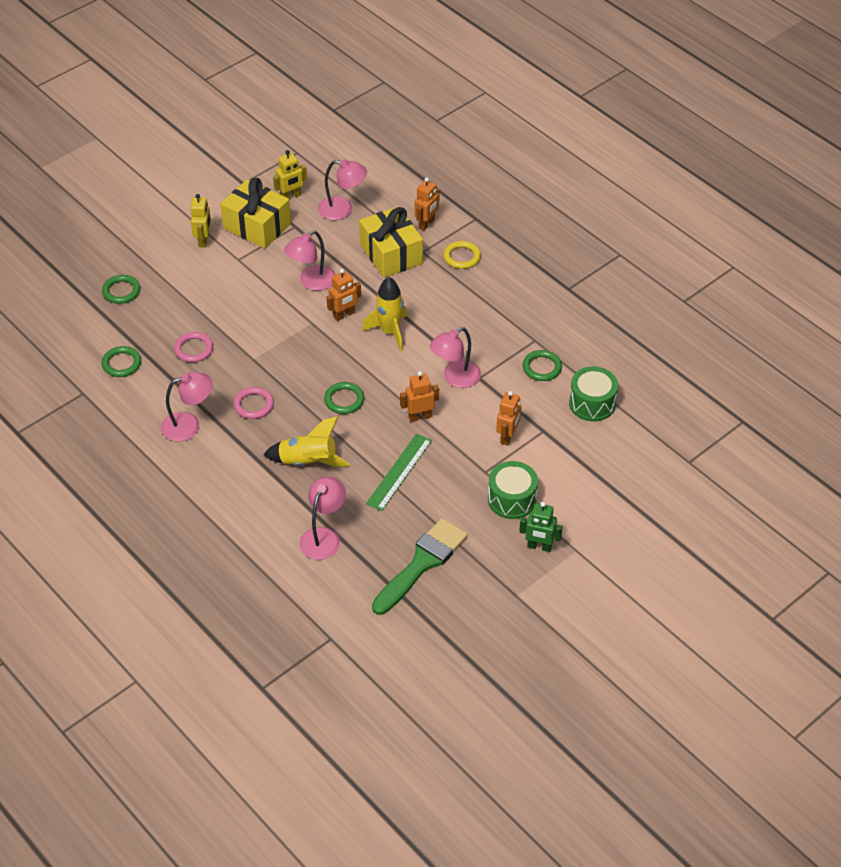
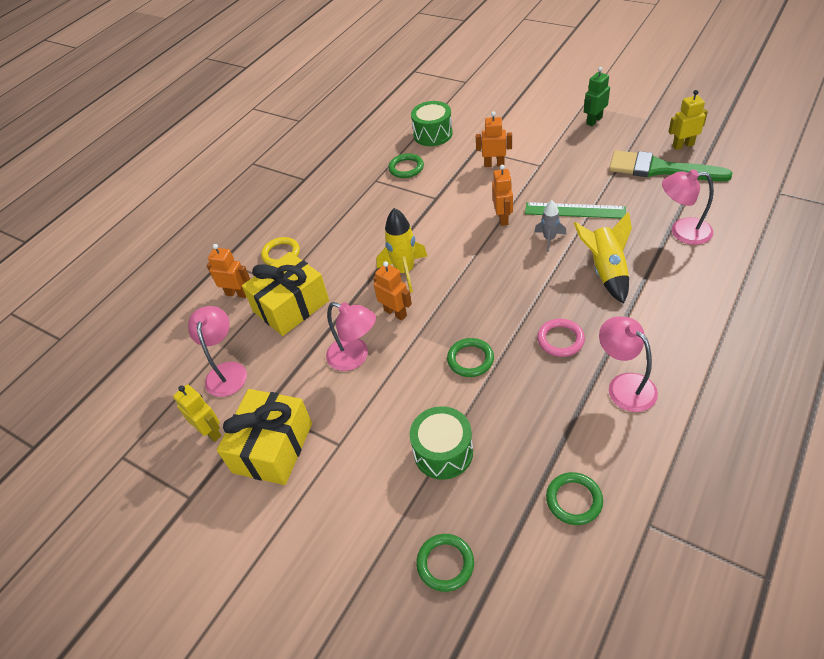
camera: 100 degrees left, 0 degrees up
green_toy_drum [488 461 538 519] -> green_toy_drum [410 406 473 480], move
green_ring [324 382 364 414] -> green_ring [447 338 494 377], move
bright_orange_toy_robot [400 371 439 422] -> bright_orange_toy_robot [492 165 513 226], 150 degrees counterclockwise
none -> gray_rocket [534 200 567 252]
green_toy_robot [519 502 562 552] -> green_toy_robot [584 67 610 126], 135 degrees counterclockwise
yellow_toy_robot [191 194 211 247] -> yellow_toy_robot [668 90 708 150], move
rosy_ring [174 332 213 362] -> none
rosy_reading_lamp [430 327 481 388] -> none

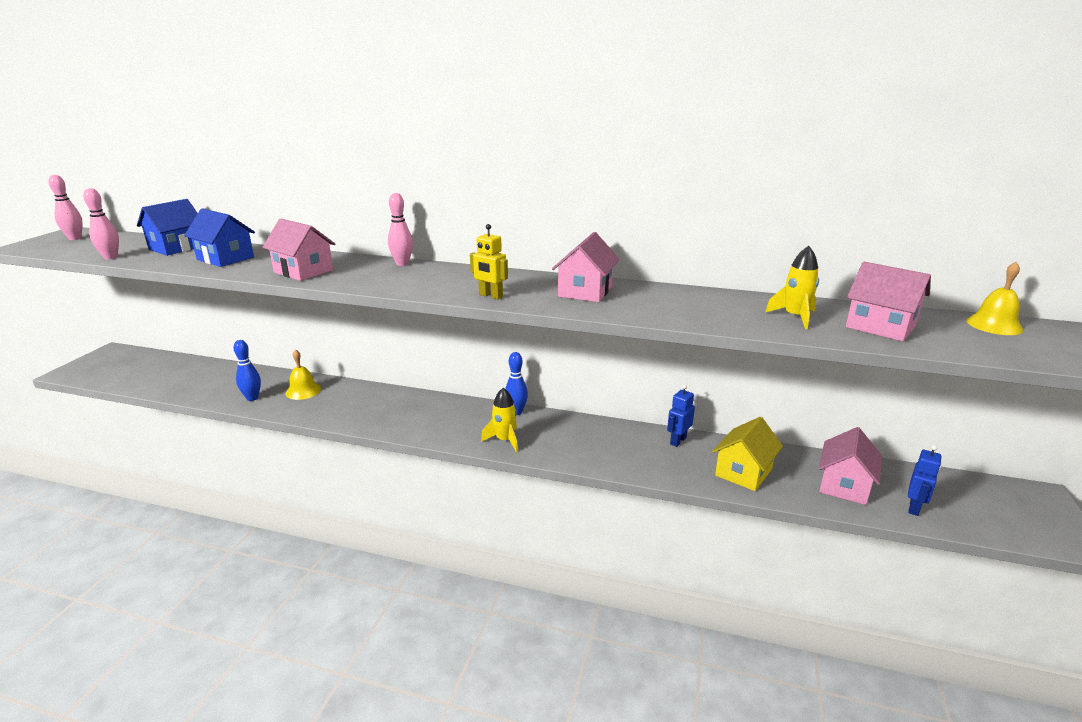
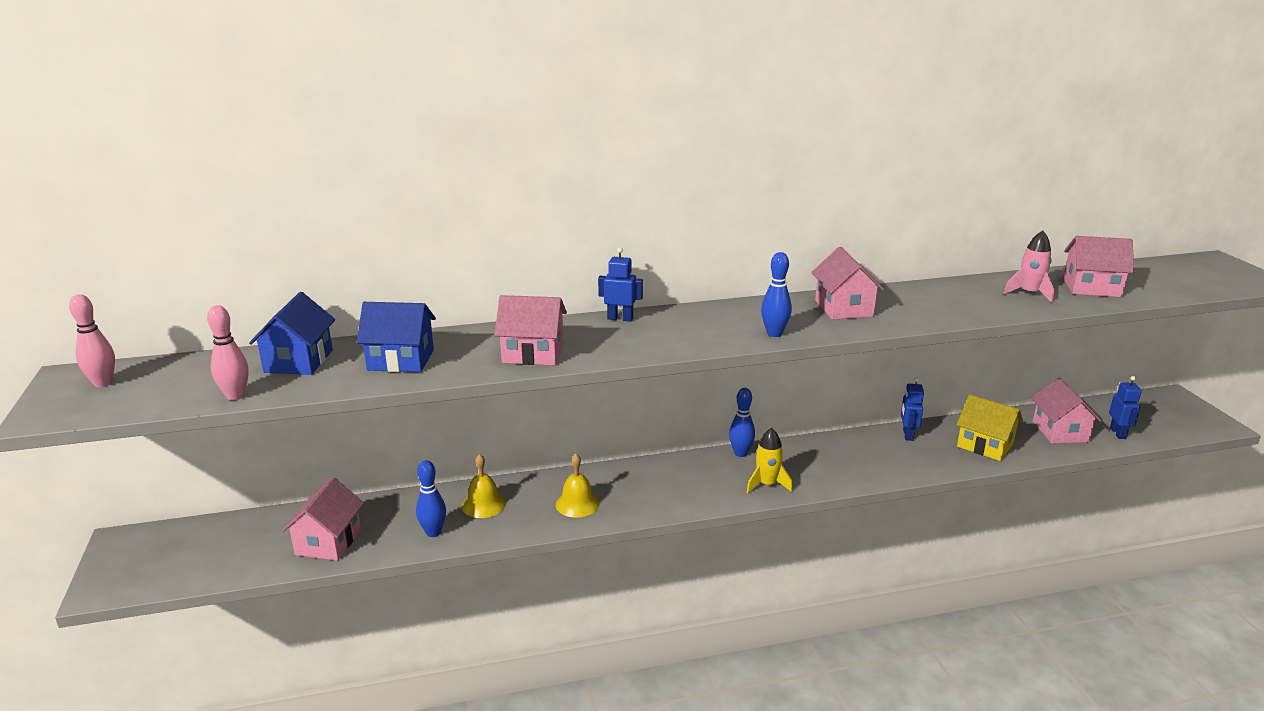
camera: 30 degrees left, 0 degrees up
none -> rosy_cottage [282 477 364 561]
yellow_school_bell [966 262 1023 335] -> yellow_school_bell [556 454 599 518], move
rosy_skittle [388 193 413 266] -> royal_blue_toy_robot [598 247 643 322]
yellow_toy_robot [470 224 508 299] -> royal_blue_skittle [761 252 792 337]
yellow_cottage [712 417 783 491] -> yellow_cottage [956 394 1023 461], 60 degrees counterclockwise
yellow_rocket [765 246 819 329] -> rosy_rocket [1003 230 1054 303]

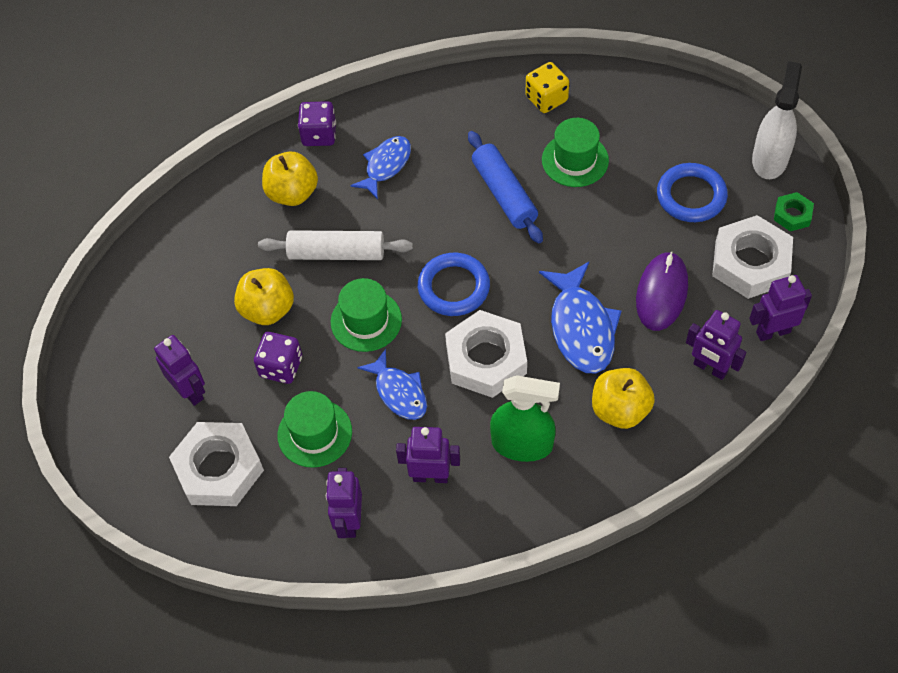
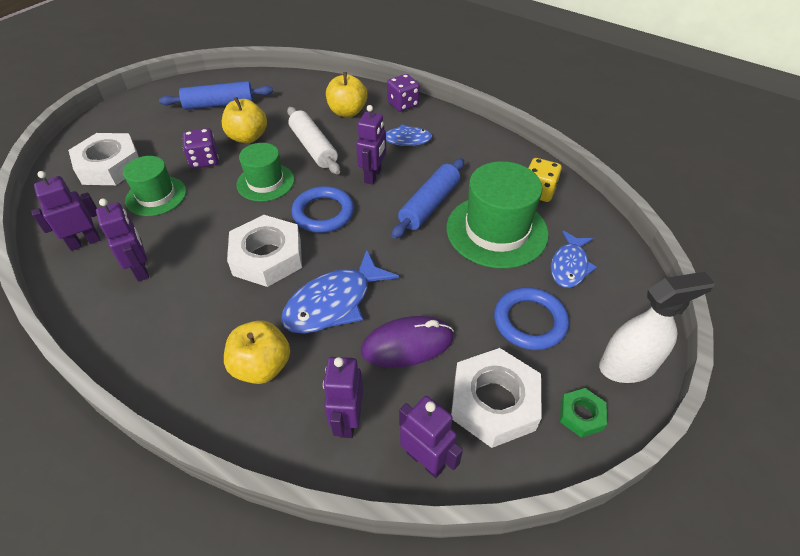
camera: 55 degrees right, 10 degrees down
none -> royal_blue_rolling_pin [159 81 273 110]
royal_purple_toy_robot [154 335 205 406] -> royal_purple_toy_robot [356 105 386 185], move
green_top_hat [542 118 609 187] -> green_top_hat [446 161 549 269], x1.63
royal_blue_fish_figure [357 349 427 420] -> royal_blue_fish_figure [551 230 597 288], move
green_spray_bottle [490 375 560 462] -> none

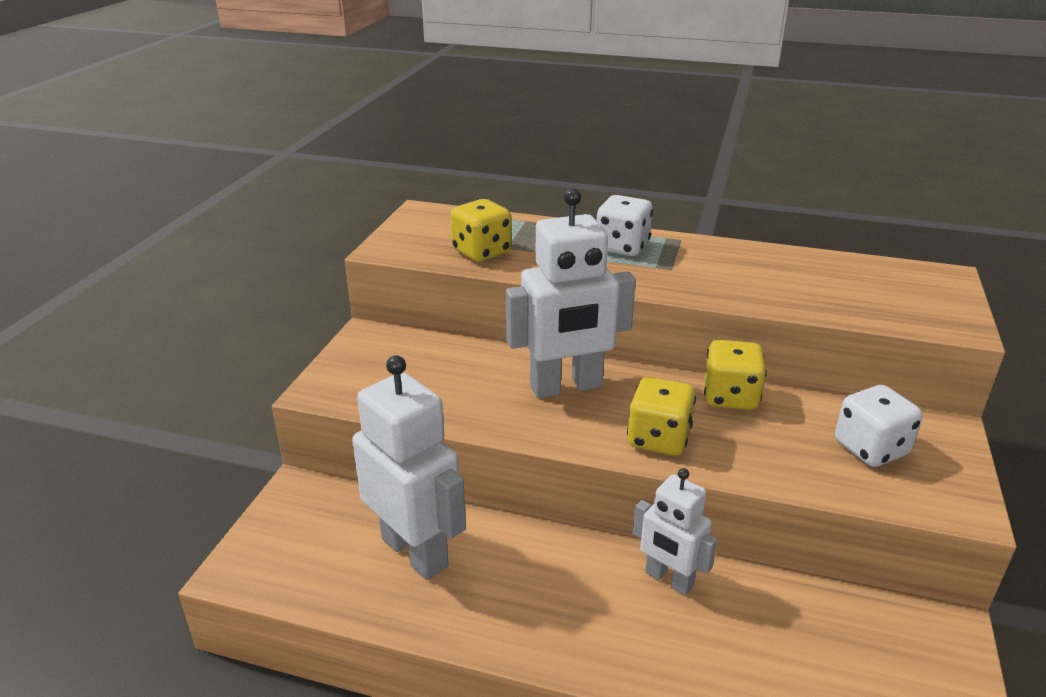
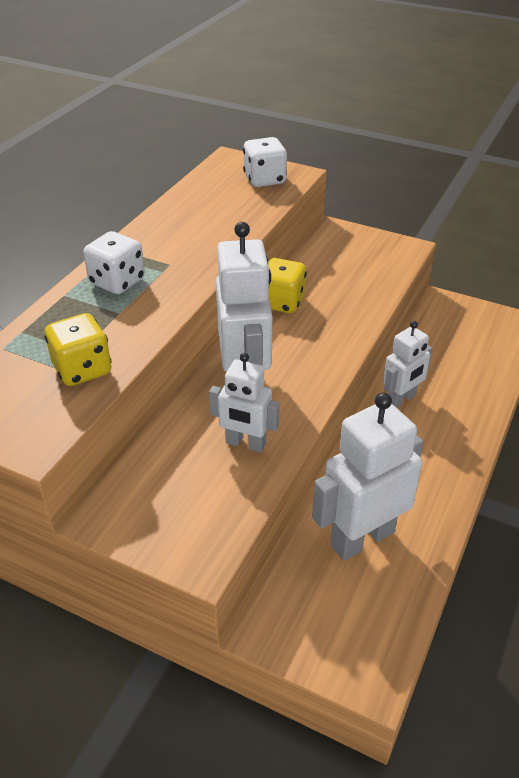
camera: 80 degrees left, 10 degrees up
none -> white_toy_robot [209 353 280 452]
white_game_die [835 385 923 467] -> white_game_die [243 137 287 187], move
yellow_game_die [627 377 696 455] -> none

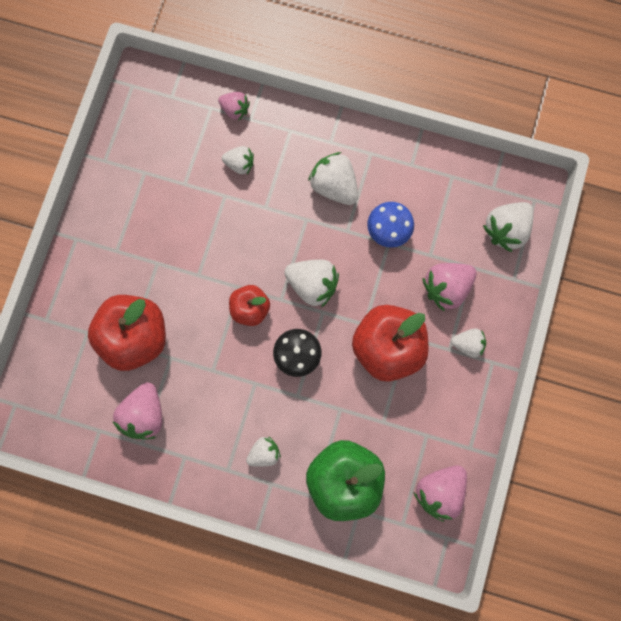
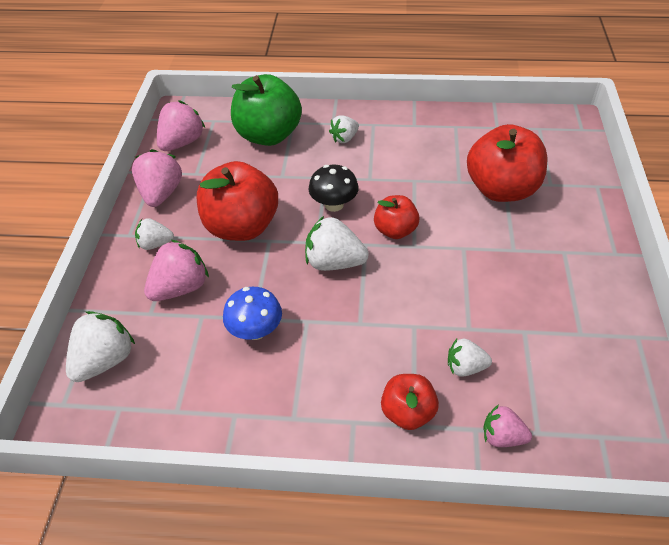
camera: 170 degrees right, 30 degrees down
rosy_berry [112 383 163 439] -> rosy_berry [132 149 182 207], move
none -> crimson_toy_apple [381 374 439 430]
white_berry [308 152 358 205] -> none

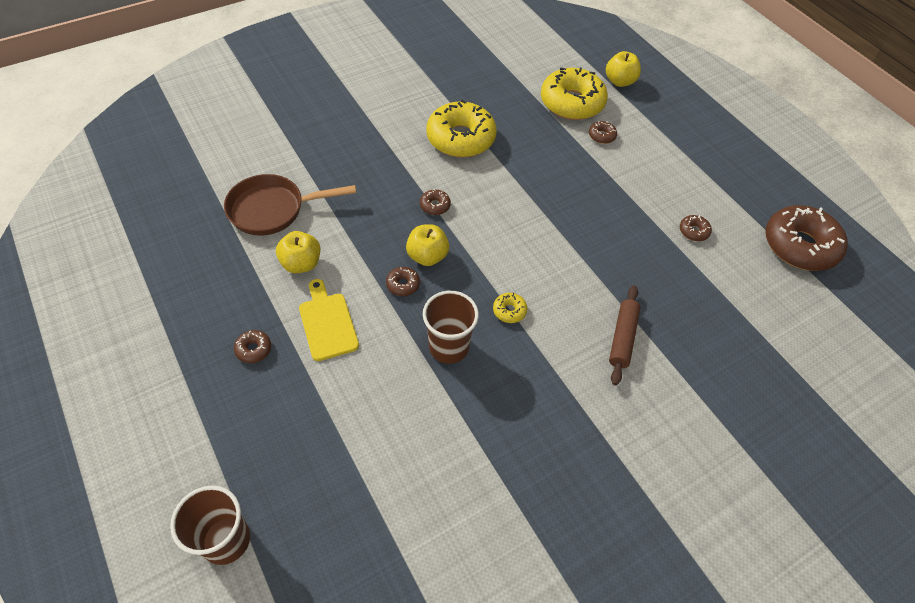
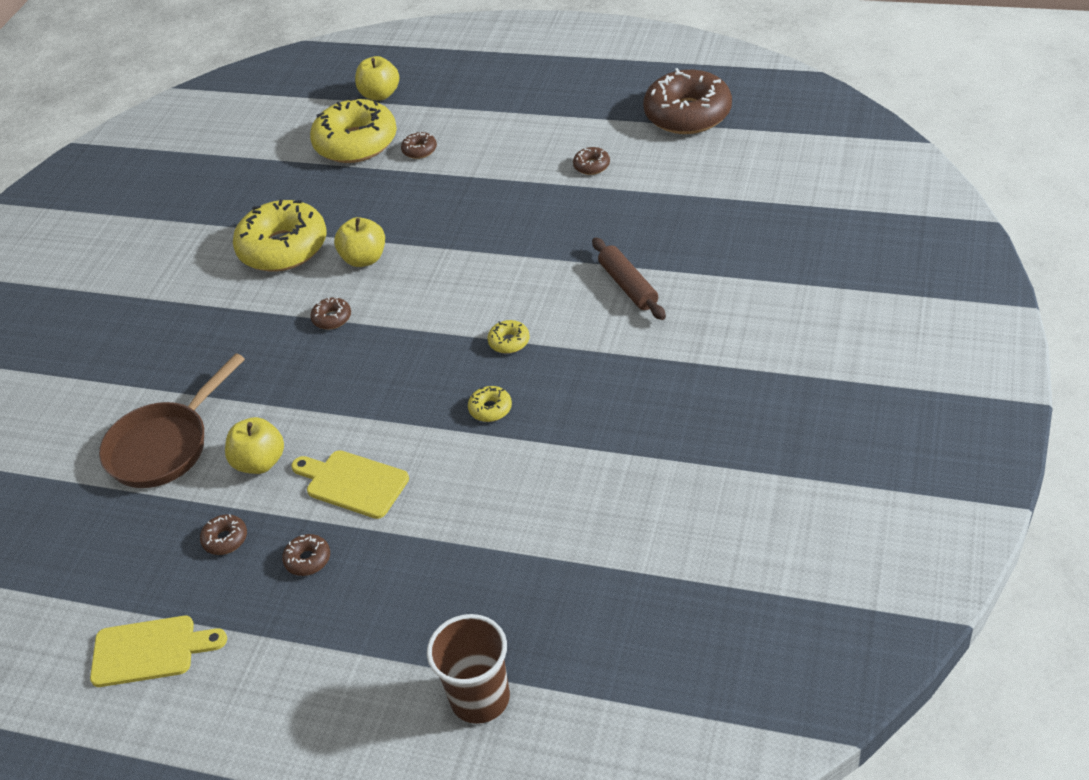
camera: 35 degrees left, 10 degrees down
none -> yellow_bread_board [90 616 227 687]
dark_brown_glazed_donut [386 267 420 296] -> dark_brown_glazed_donut [200 514 247 555], move
yellow_toy_apple [406 224 449 266] -> yellow_toy_apple [334 217 385 267], move
dark_brown_cup [423 291 479 364] -> yellow_glazed_donut [468 386 512 422]

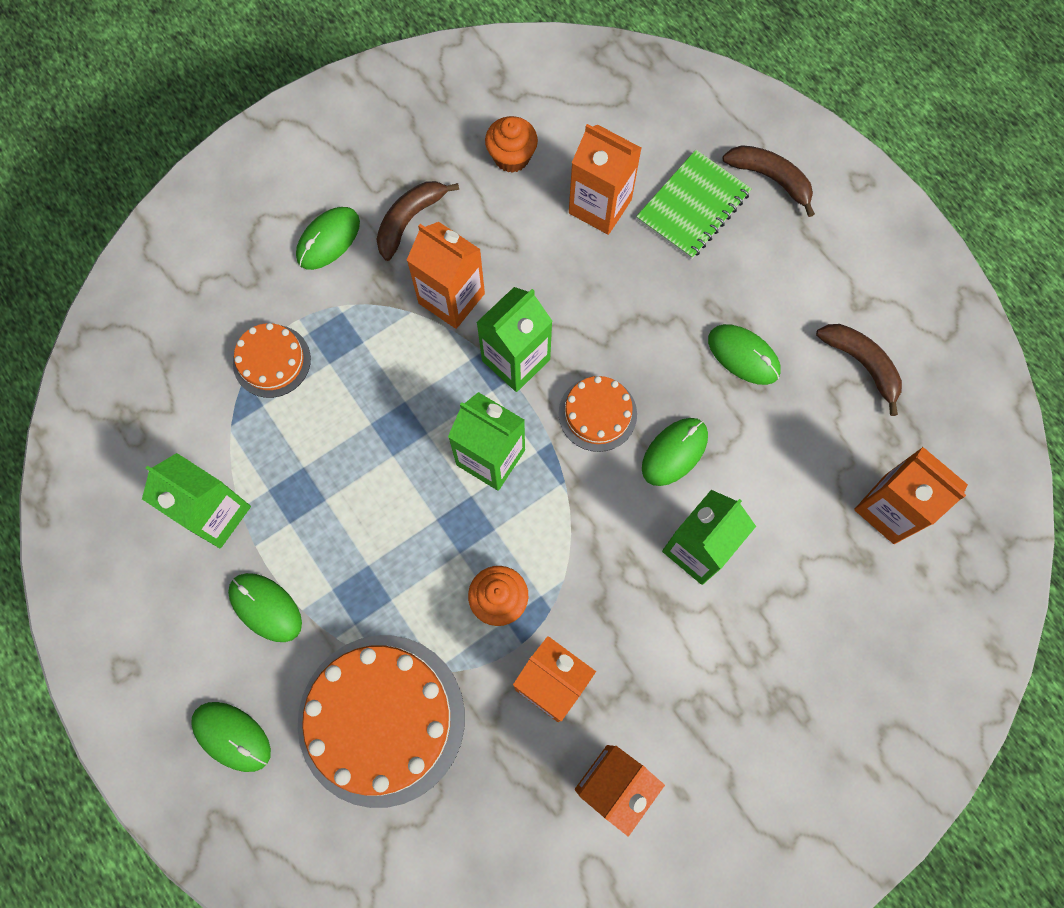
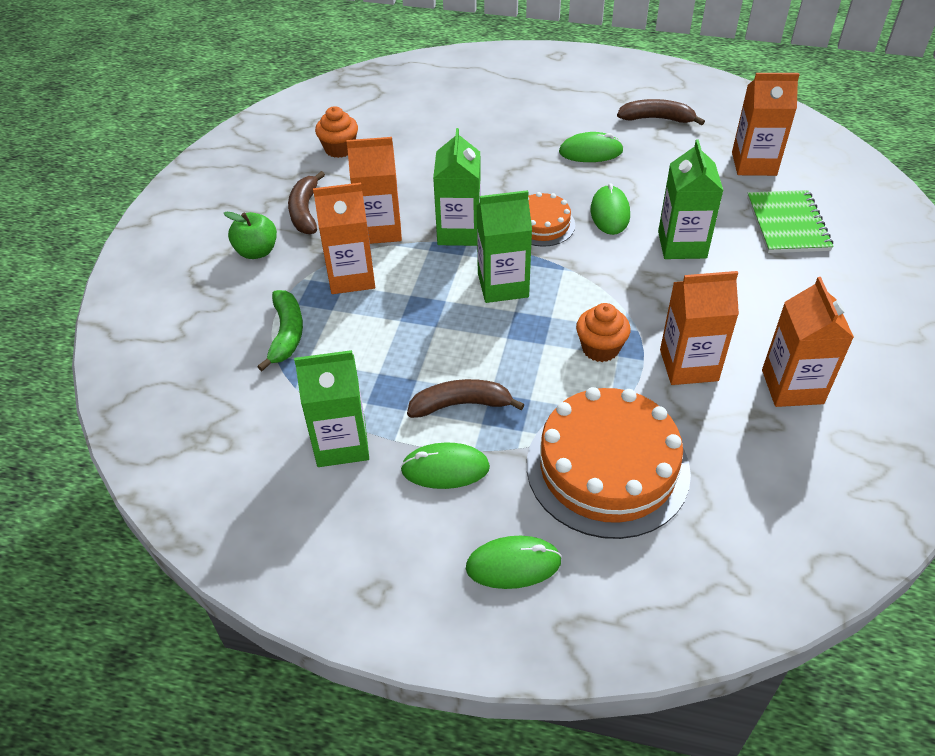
camera: 40 degrees left, 25 degrees down
green_mouse [296 207 360 270] -> green_toy_apple [224 211 277 259]
bright_orange_gateau [233 323 311 398] -> green_banana_fruit [257 290 303 371]
bright_orange_juice_carton [569 124 642 235] -> bright_orange_juice_carton [313 183 375 294], move
dark_brown_banana_fruit [723 145 815 217] -> dark_brown_banana_fruit [407 379 524 418], move
green_exercise_book [636 150 752 259] -> green_exercise_book [747 190 833 253], move

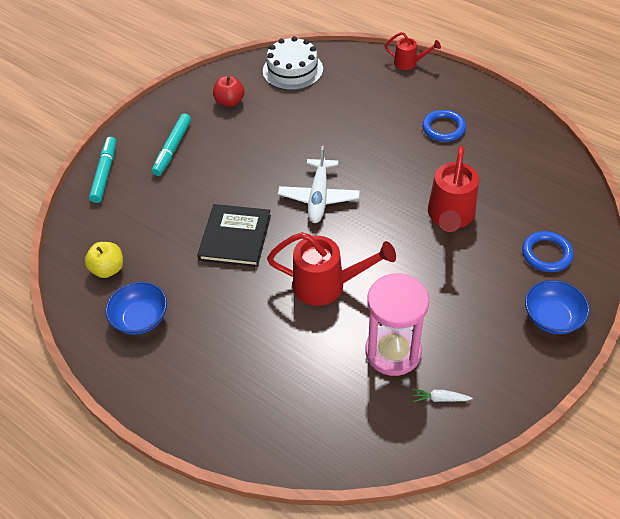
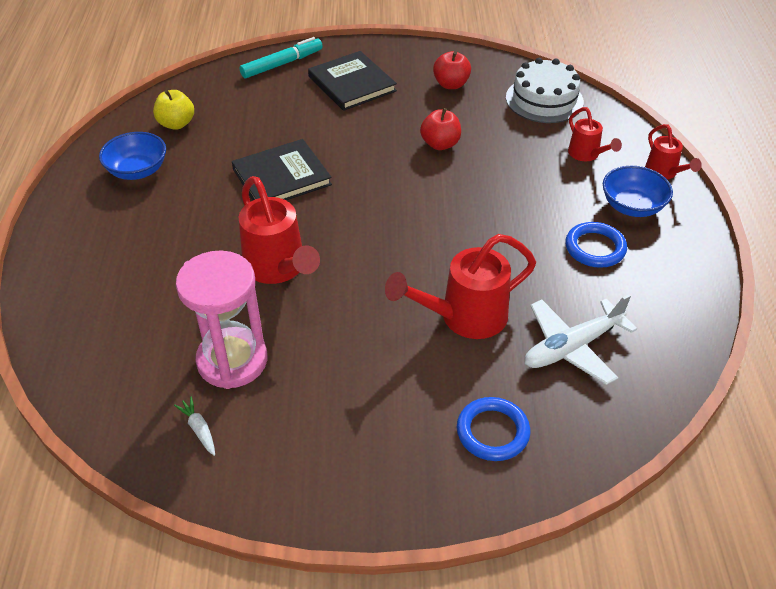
camera: 50 degrees right, 5 degrees down
turquoise_felt_pen [152 114 191 176] -> jet-black_book [308 51 397 111]
none -> crimson_toy_apple [420 108 461 150]
white_toy_plane [278 146 360 223] -> white_toy_plane [525 294 637 385], move
none -> crimson_sprinkling_can [568 107 622 161]
royal_blue_bowl [525 280 590 334] -> royal_blue_bowl [603 166 673 217], move

